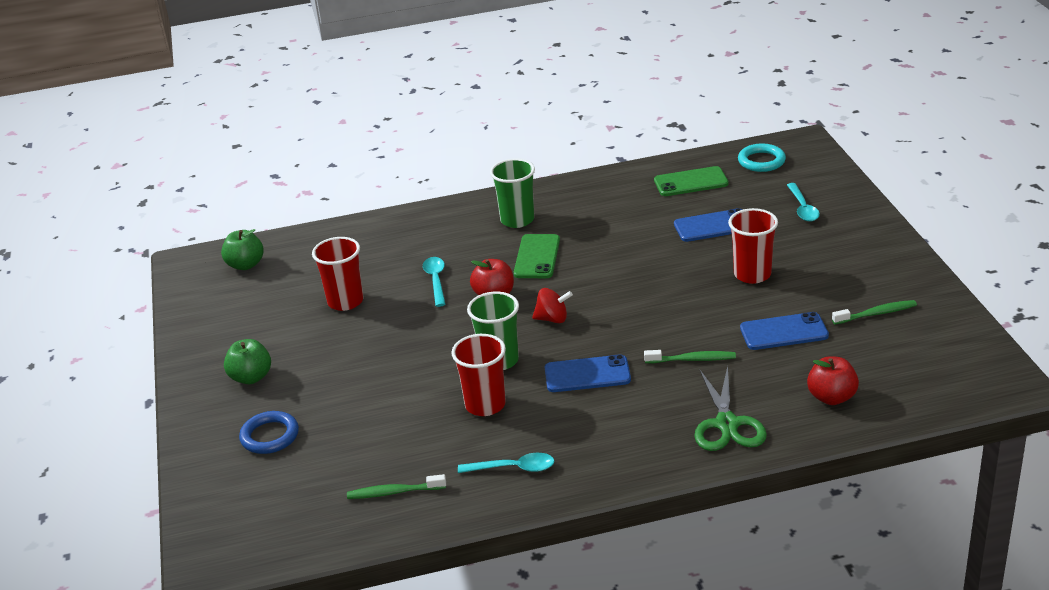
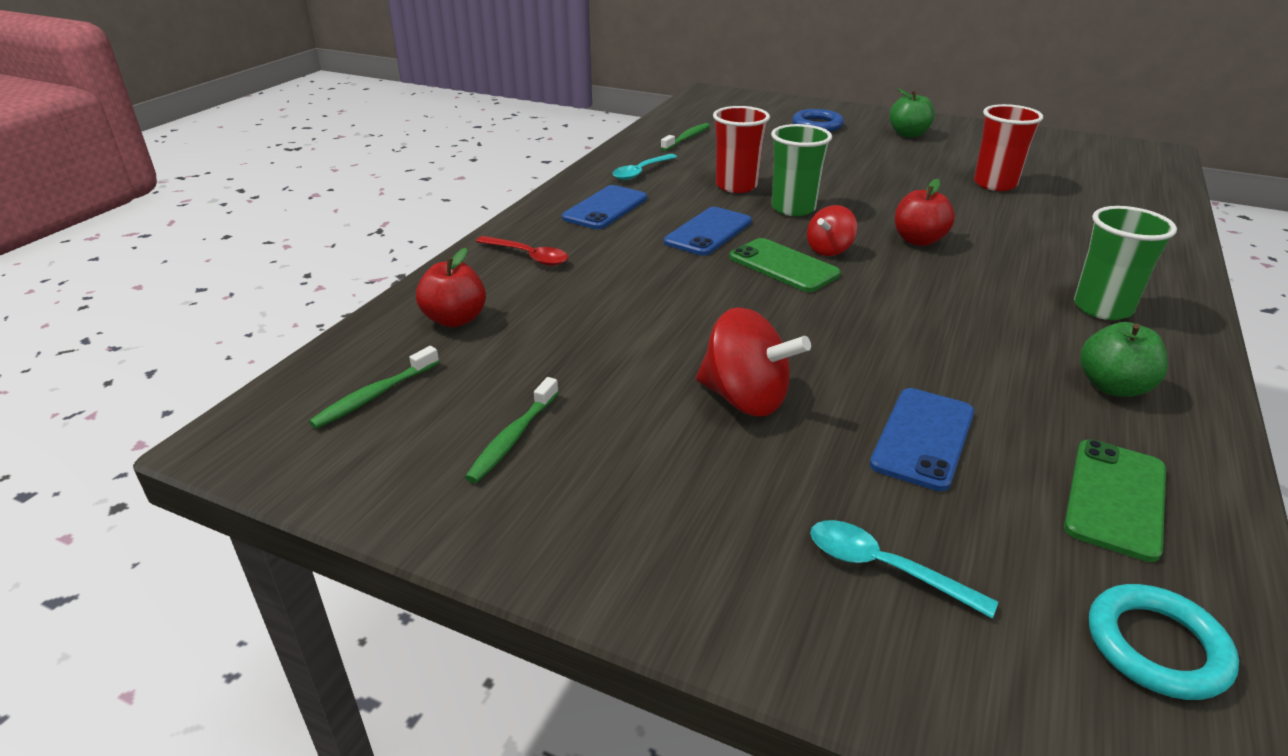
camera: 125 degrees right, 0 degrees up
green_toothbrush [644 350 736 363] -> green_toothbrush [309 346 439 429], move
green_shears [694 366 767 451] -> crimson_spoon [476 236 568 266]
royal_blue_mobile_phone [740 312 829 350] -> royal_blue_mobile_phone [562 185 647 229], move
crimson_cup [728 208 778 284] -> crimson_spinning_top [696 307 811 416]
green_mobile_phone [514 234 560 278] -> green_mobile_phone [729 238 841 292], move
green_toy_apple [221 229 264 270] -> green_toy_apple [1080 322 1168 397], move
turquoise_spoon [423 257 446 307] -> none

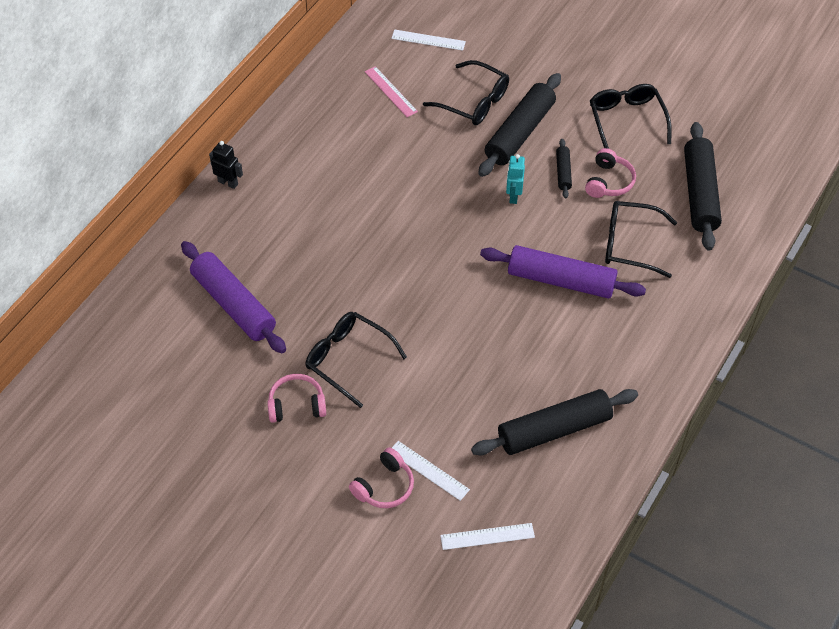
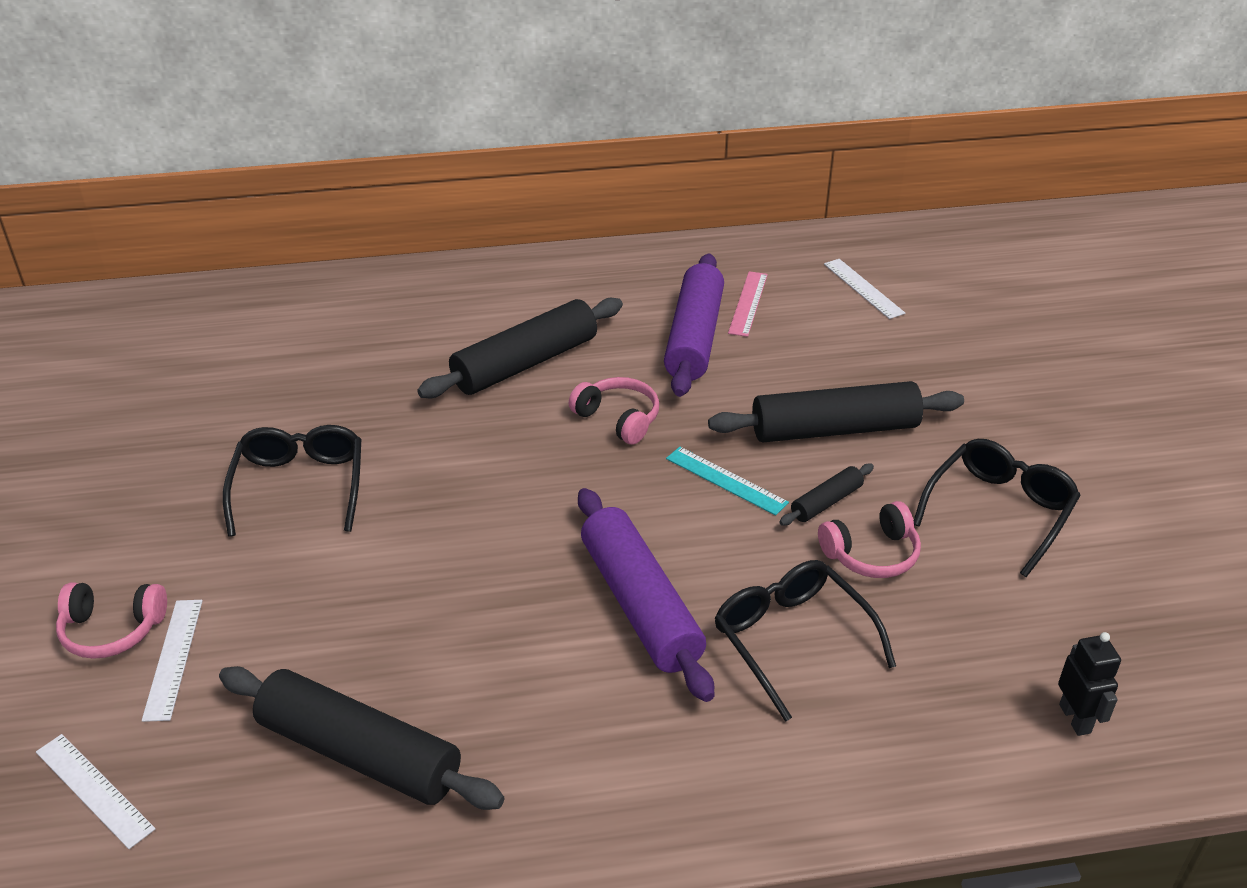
camera: 50 degrees right, 15 degrees down
jet-black_rolling_pin [684 122 722 251] -> jet-black_rolling_pin [417 298 623 398], move
rosy_headset [267 374 326 423] -> rosy_headset [569 377 659 445], move
royal_purple_rolling_pin [181 241 286 353] -> royal_purple_rolling_pin [664 254 724 397], move
turquoise_toy_robot [506 154 525 204] -> turquoise_straightedge [666 447 789 515]
jet-black_toy_robot [209 141 243 189] -> jet-black_toy_robot [1058 632 1121 736], move
jet-black_glasses [423 60 509 125] -> none

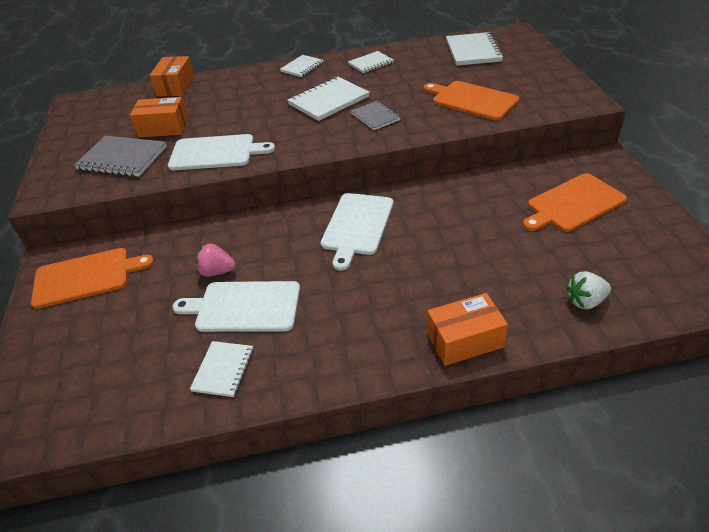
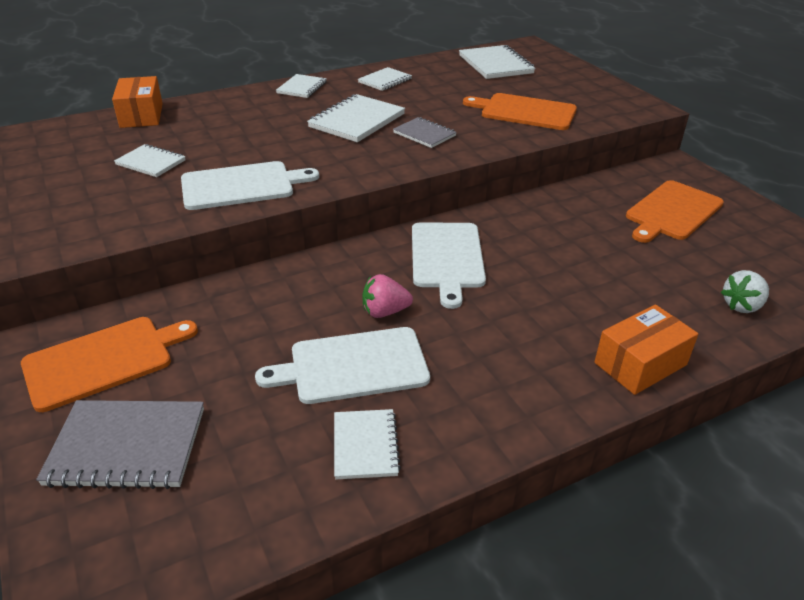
camera: 20 degrees left, 5 degrees down
gray_exercise_book [74 135 167 177] -> gray_exercise_book [36 400 204 489], move
bright_orange_parcel [130 97 188 138] -> white_exercise_book [114 144 186 177]
rosy_berry [196 243 236 277] -> rosy_berry [363 274 413 318], move

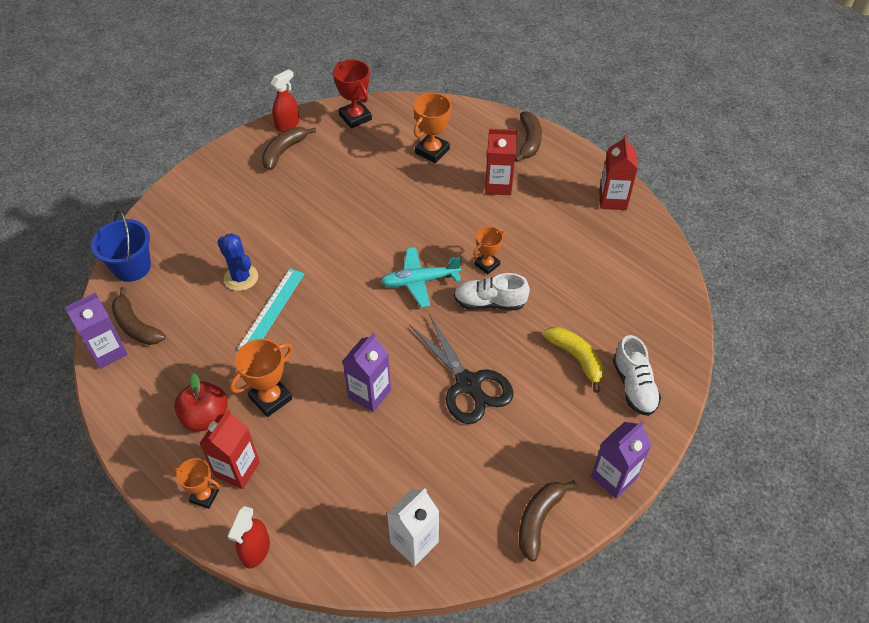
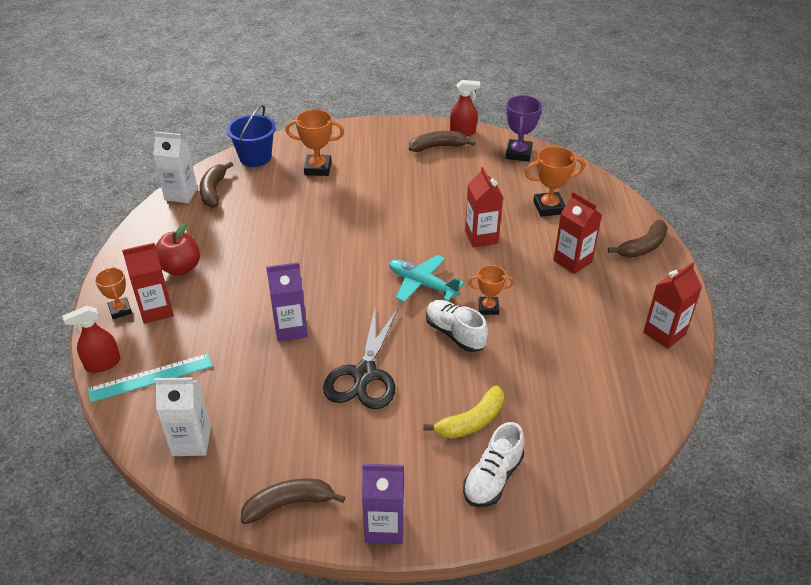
camera: 45 degrees right, 10 degrees down
turquoise_straightedge [237 269 305 350] -> turquoise_straightedge [88 353 212 402], move
royal_purple_juice_carton [65 292 128 369] -> white_juice_carton [153 131 197 203]
bright_orange_prize_cup [230 339 293 417] -> bright_orange_prize_cup [286 109 344 176], move
yellow_banana_fruit [543 327 603 393] -> yellow_banana_fruit [423 385 504 438], 45 degrees clockwise
none -> crimson_juice_carton [465 167 503 248]
crimson_prize_cup [333 60 372 128] -> royal_purple_prize_cup [506 95 542 162]
royal_blue_saguaro_cactus [217 233 258 291] -> none

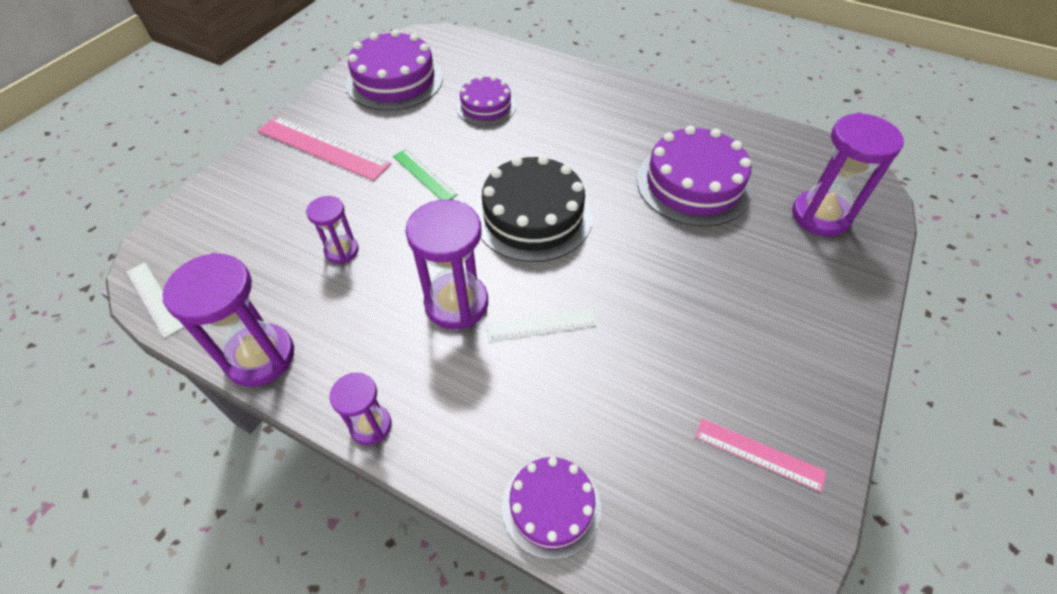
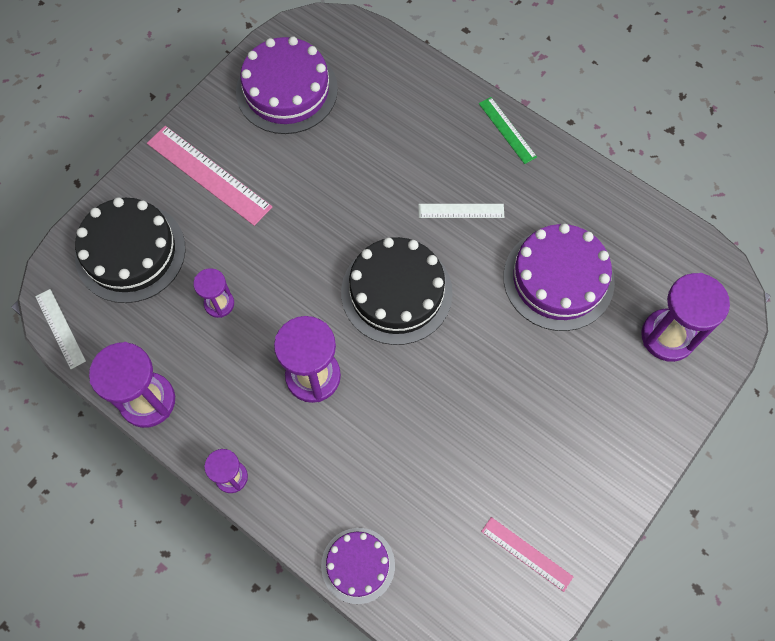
camera: 10 degrees right, 15 degrees up
none -> jet-black_gateau [75 197 185 303]
white_straightedge [487 309 597 342] -> white_straightedge [418 204 504 218], move
green_straightedge [393 149 458 200] -> green_straightedge [479 97 537 164], move
royal_purple_gateau [456 76 516 126] -> none

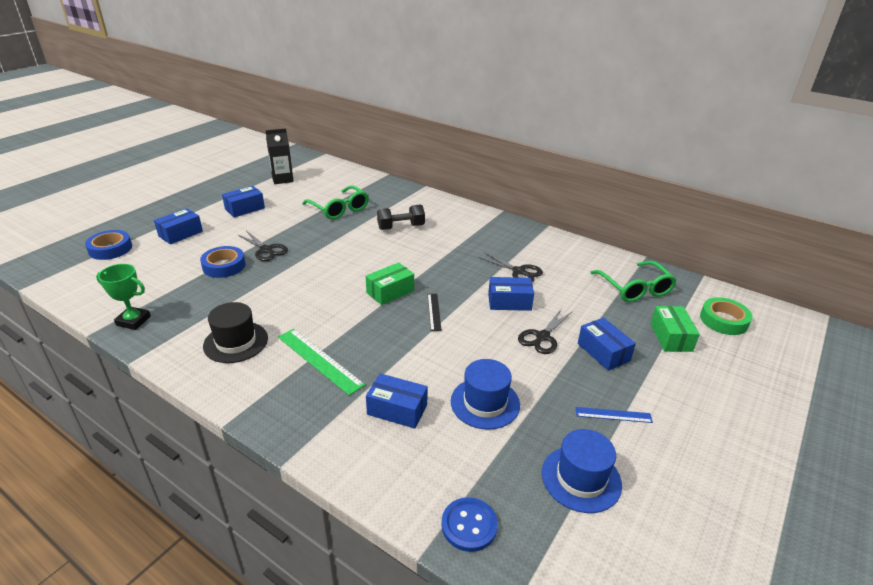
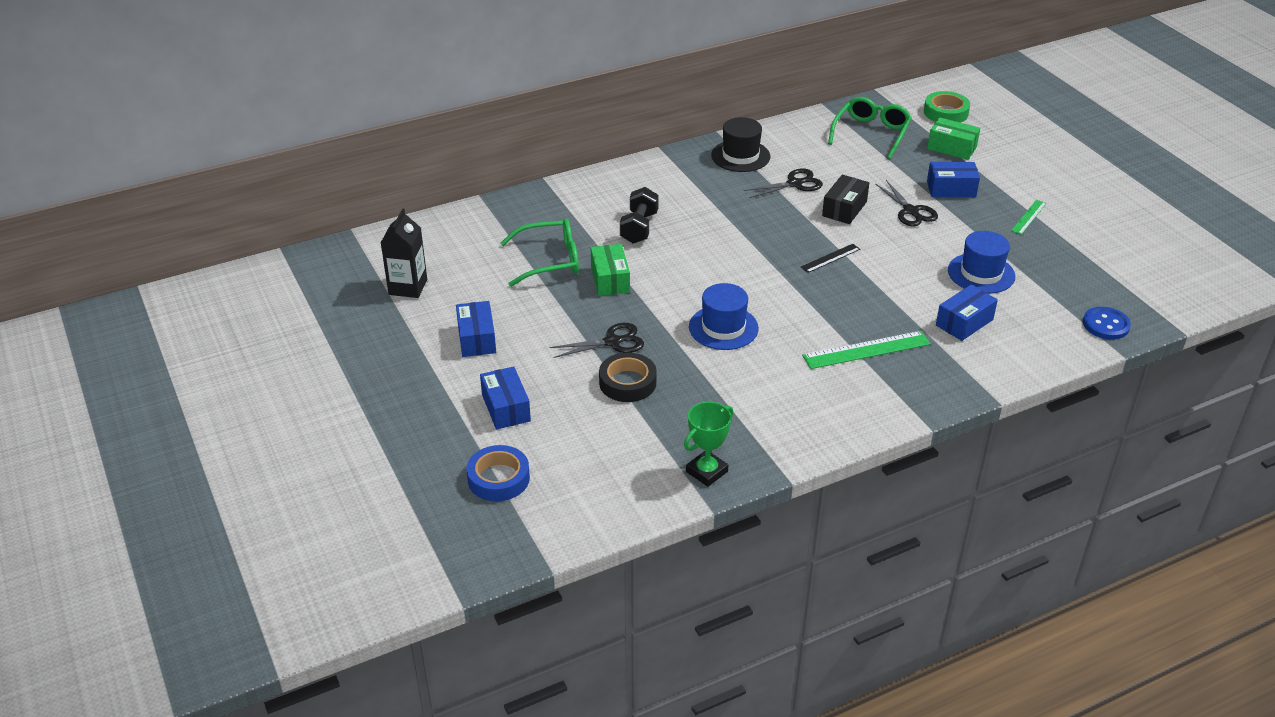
camera: 60 degrees left, 5 degrees up
green_parcel [366 262 414 305] -> green_parcel [591 244 630 296], move
royal_blue_sticky_tape [200 246 245 278] -> jet-black_sticky_tape [599 352 657 402]
royal_blue_top_hat [542 429 622 513] -> royal_blue_top_hat [689 283 759 350], move
jet-black_top_hat [203 302 268 363] -> jet-black_top_hat [711 117 770 172], move
jet-black_straightedge [428 294 442 331] -> jet-black_straightedge [801 244 860 273], 60 degrees counterclockwise
royal_blue_parcel [488 277 534 311] -> jet-black_parcel [822 175 869 224]
green_glasses [590 261 677 302] -> green_glasses [828 97 912 159], 75 degrees counterclockwise
royal_blue_straightedge [575 407 653 423] -> green_straightedge [1011 200 1047 235]

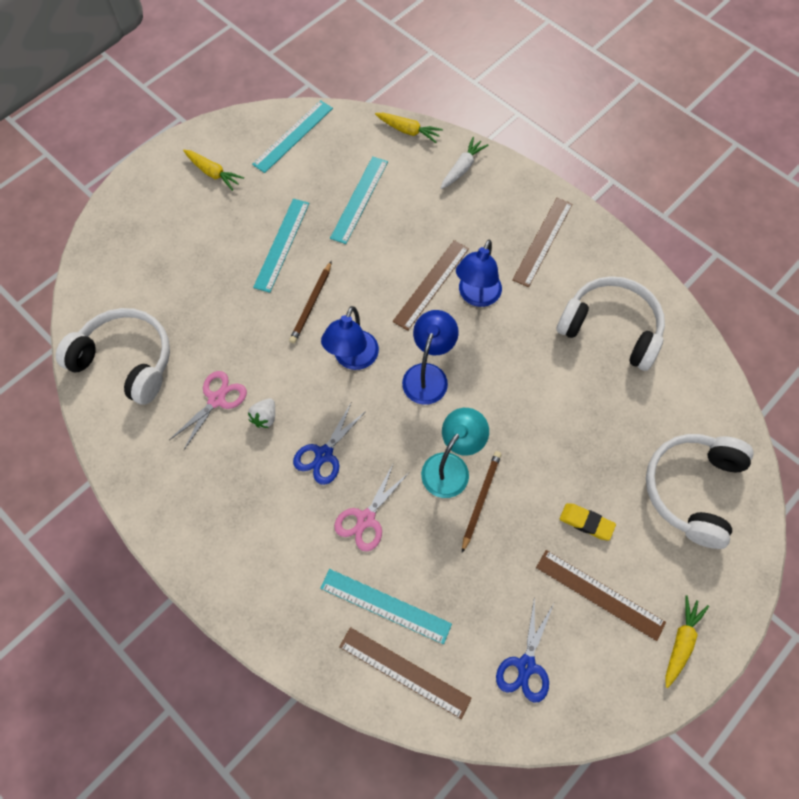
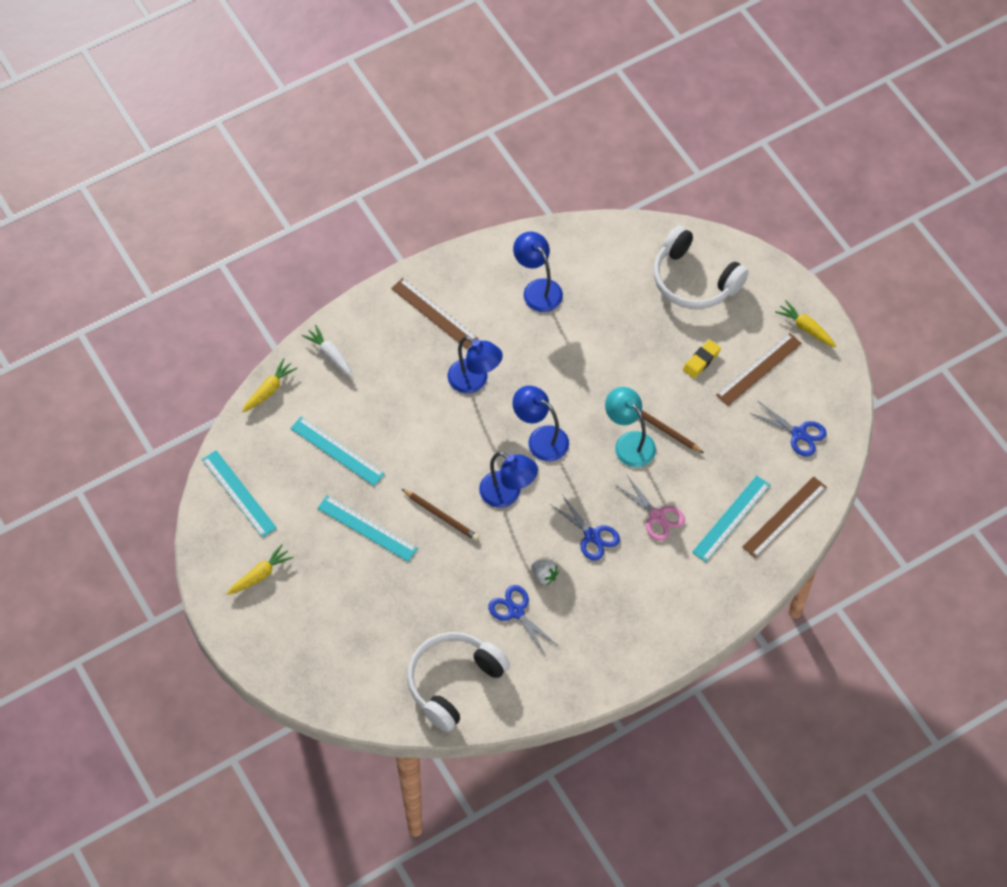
camera: 75 degrees left, 5 degrees down
rosy_shears [169 371 247 451] -> royal_blue_shears [488 585 558 654]
white_headset [556 276 665 371] -> royal_blue_reading_lamp [513 231 563 312]
dark_brown_straightedge [393 240 469 331] -> none

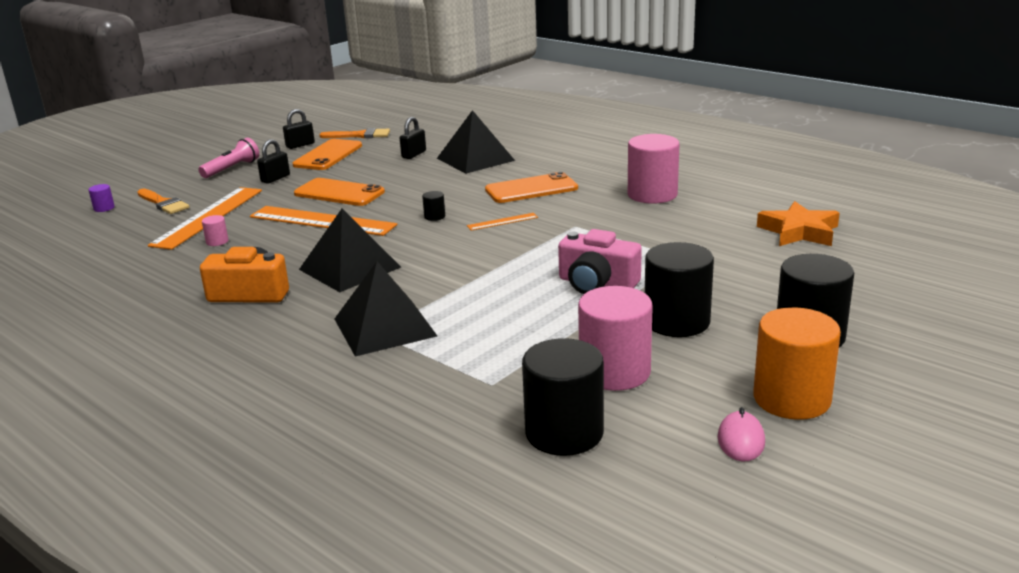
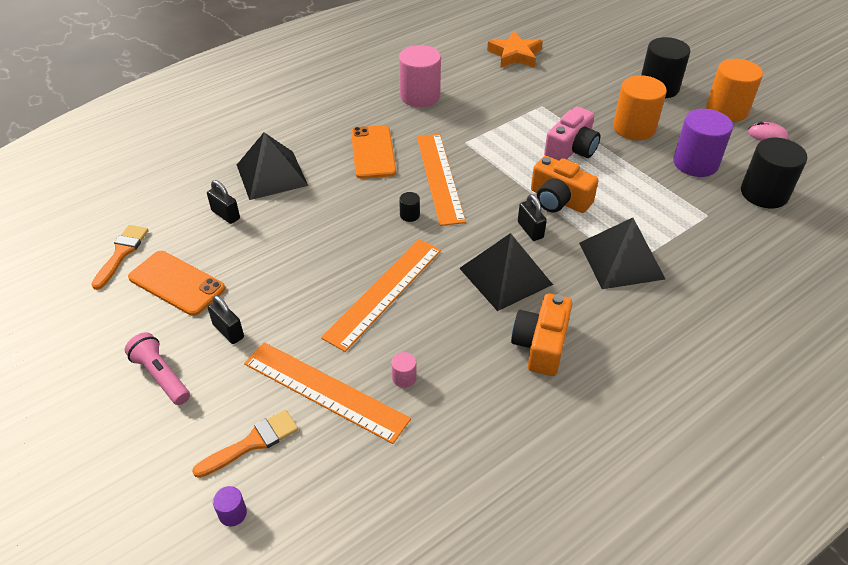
camera: 80 degrees left, 20 degrees up
bright_orange_straightedge [467 213 538 231] -> bright_orange_straightedge [417 134 466 226], x2.24
jet-black_padlock [283 109 315 149] -> jet-black_padlock [518 194 547 241], move
none -> bright_orange_photo_camera [531 156 599 213]
jet-black_cylinder [645 242 714 337] -> bright_orange_cylinder [613 75 667 140]
rosy_cylinder [578 286 653 391] -> royal_purple_cylinder [673 109 733 177]
bright_orange_mobile_phone [294 178 385 206] -> none

